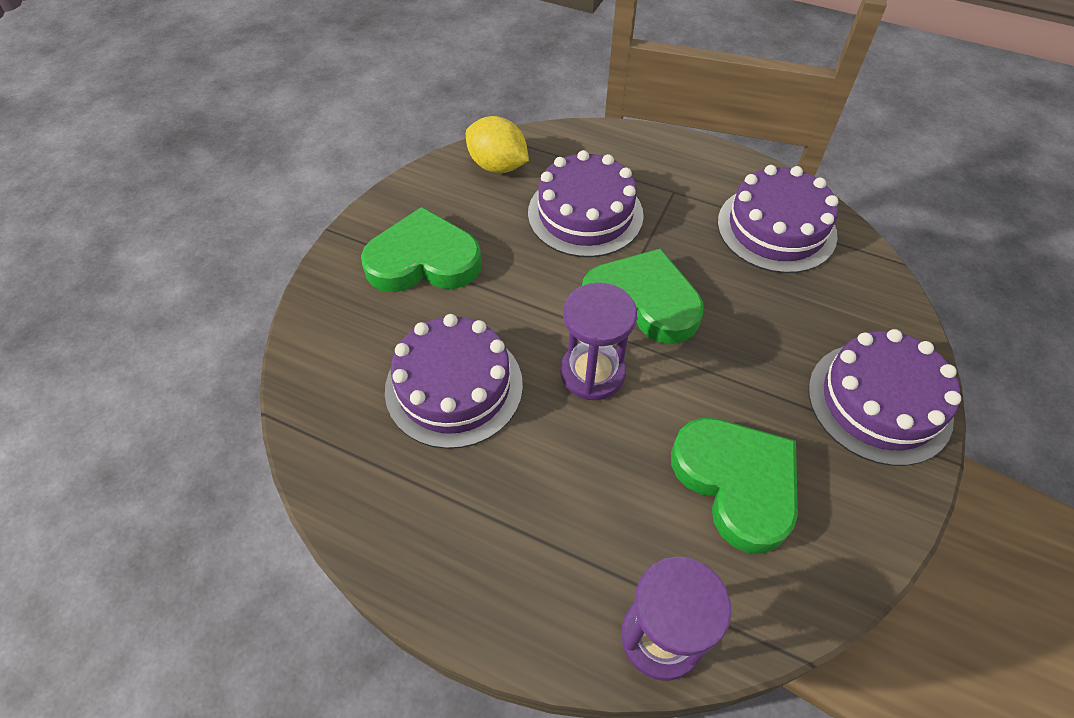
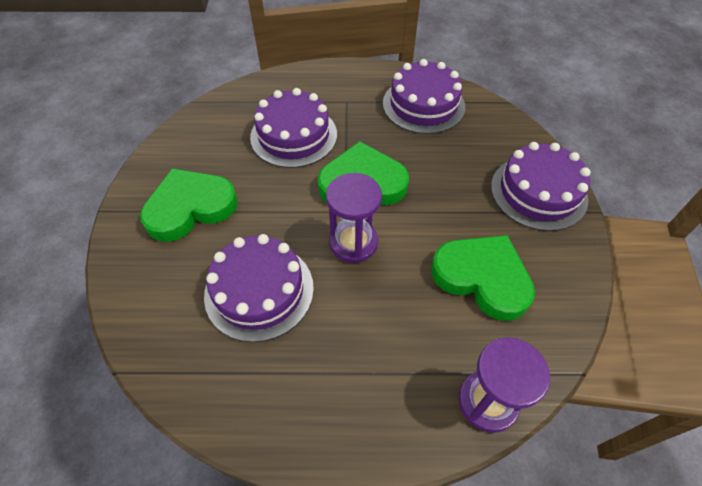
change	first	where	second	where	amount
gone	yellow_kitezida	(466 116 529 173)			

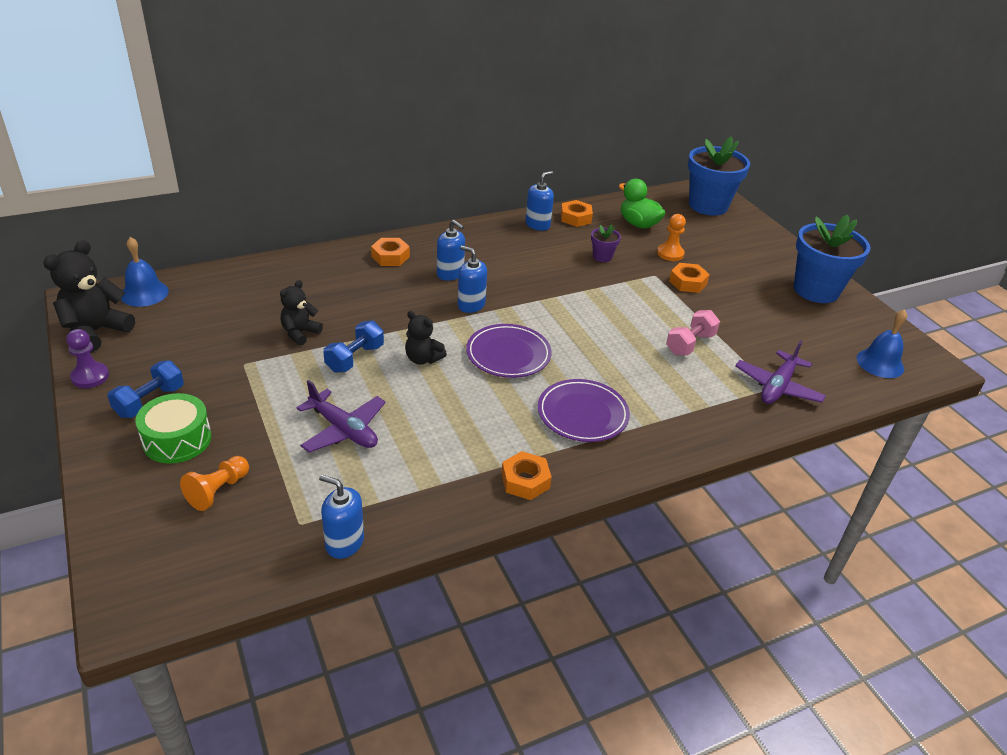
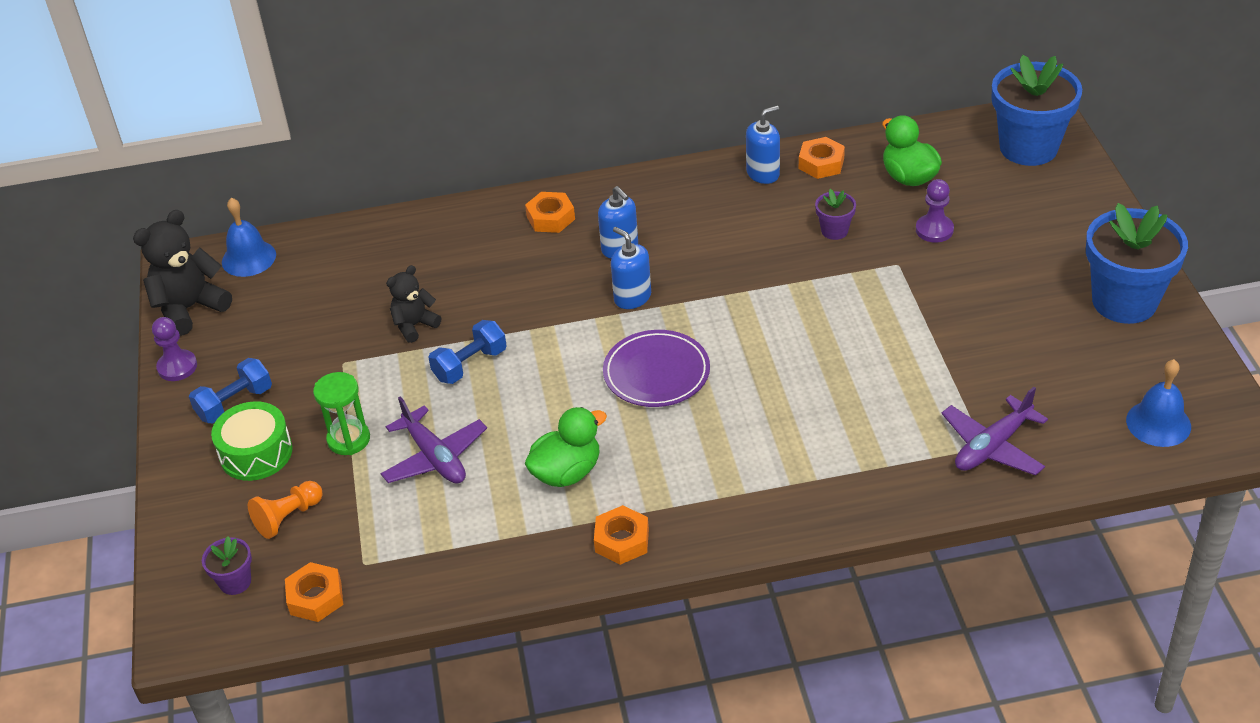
change	first	where	second	where	amount
repainted	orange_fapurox	(657 214 686 261)	purple_fapurox	(916 179 954 242)	
shifted	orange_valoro	(669 263 710 293)		(285 562 343 622)	
gone	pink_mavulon	(666 310 720 355)			
gone	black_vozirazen	(405 311 447 365)			
gone	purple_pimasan	(538 379 630 442)			
gone	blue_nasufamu	(319 475 364 559)			
new			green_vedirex	(313 372 370 455)	
new			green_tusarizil	(525 407 607 487)	
new			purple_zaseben	(202 536 252 595)	

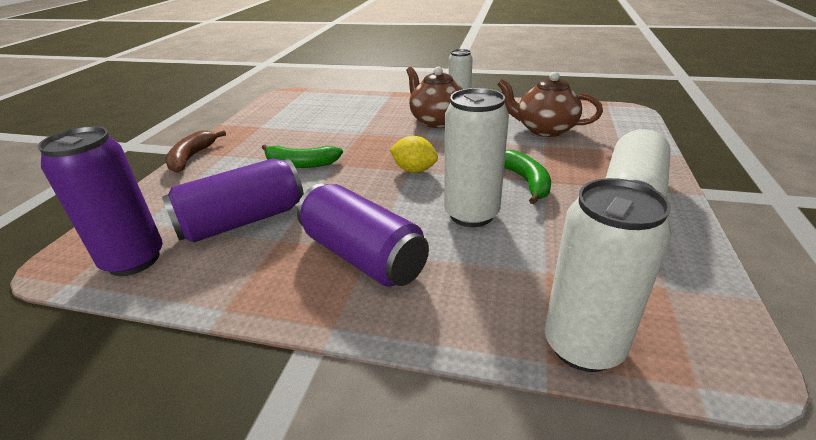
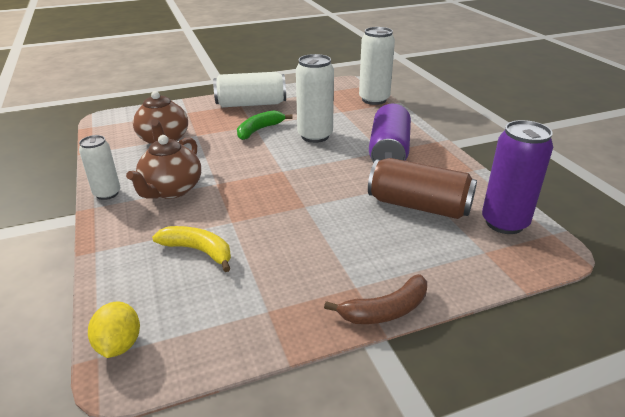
change	first	where	second	where	amount
shifted	yellow_kitezida	(390 136 438 173)		(88 302 140 358)	
gone	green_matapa	(262 145 343 168)			
repainted	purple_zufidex	(162 158 304 243)	brown_zufidex	(368 158 477 219)	
new			yellow_matapa	(152 226 231 272)	

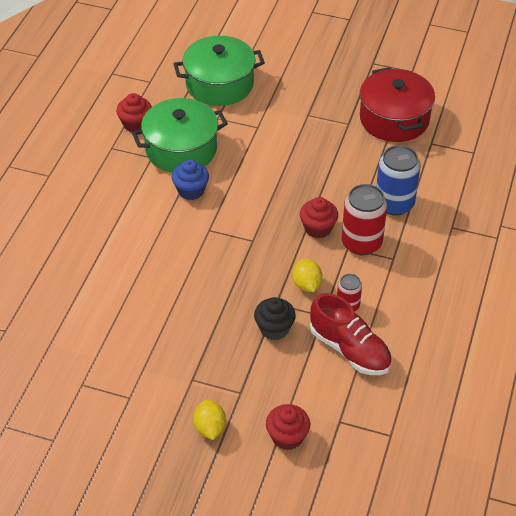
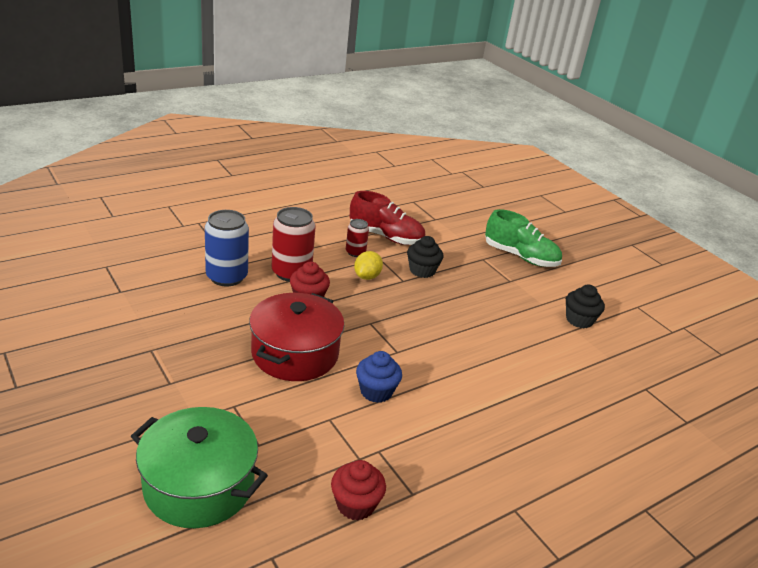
change	first	where	second	where	amount
shifted	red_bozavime	(360 67 435 142)		(249 293 344 381)	
gone	green_bozavime	(132 98 228 173)			
rotated	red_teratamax	(310 293 392 375)		(350 191 425 245)	120 degrees clockwise
swapped	yellow_kitezida	(193 399 226 440)	green_teratamax	(485 209 562 267)	
gone	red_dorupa	(266 404 310 450)			
new			black_dorupa	(566 284 605 328)	

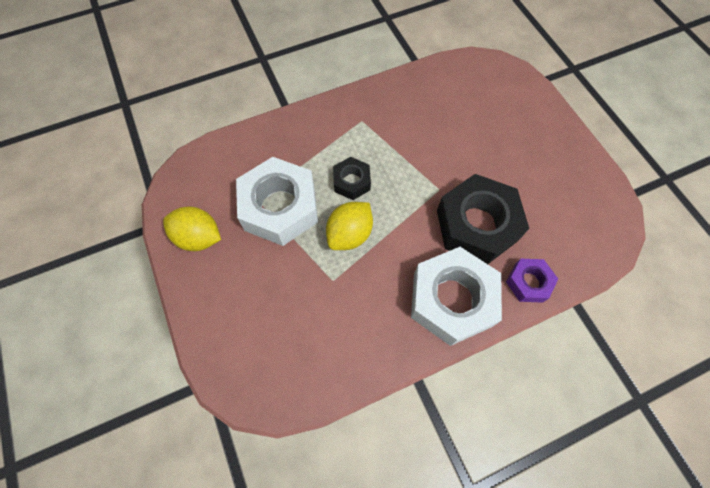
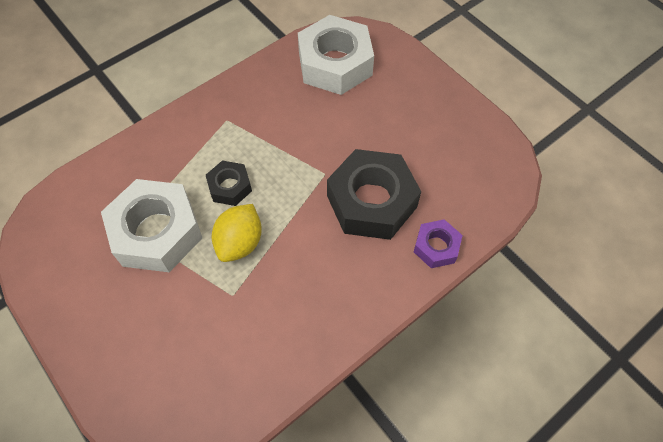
change	first	where	second	where	amount
gone	yellow_kitezida	(163 207 221 251)			
shifted	white_valoro	(411 247 502 346)		(298 15 374 95)	

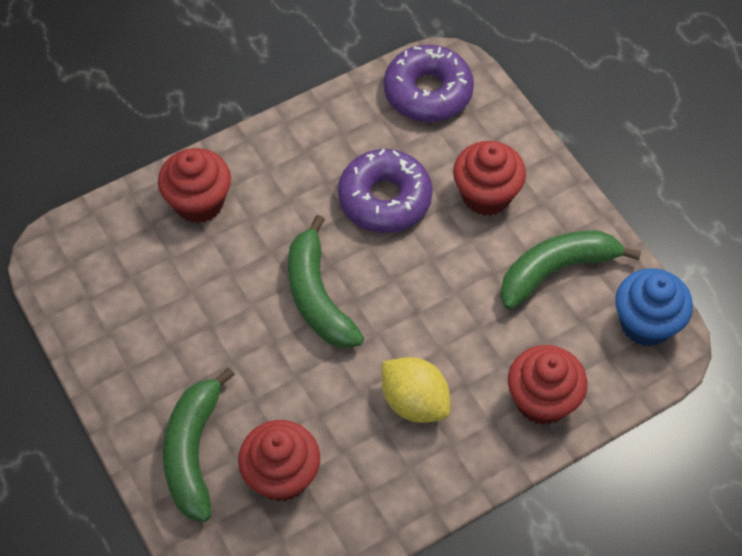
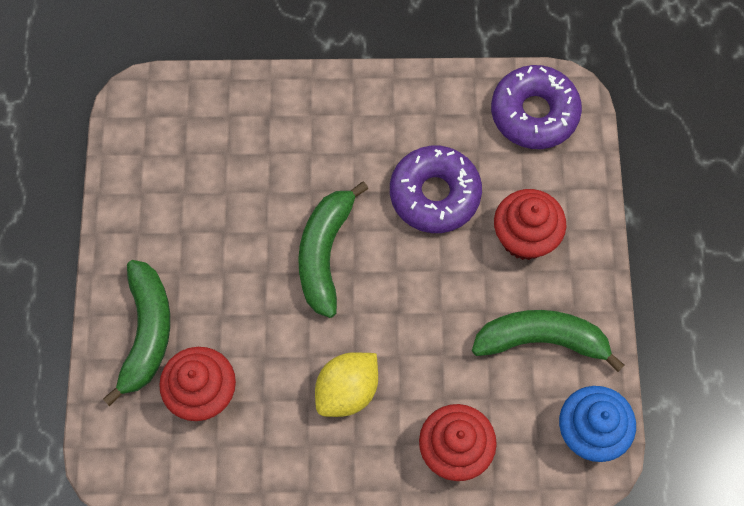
change	first	where	second	where	amount
gone	red_dorupa	(158 148 231 223)			
rotated	yellow_kitezida	(382 357 450 423)		(315 352 378 417)	60 degrees clockwise
rotated	green_matapa	(163 367 235 522)		(103 260 170 406)	150 degrees clockwise

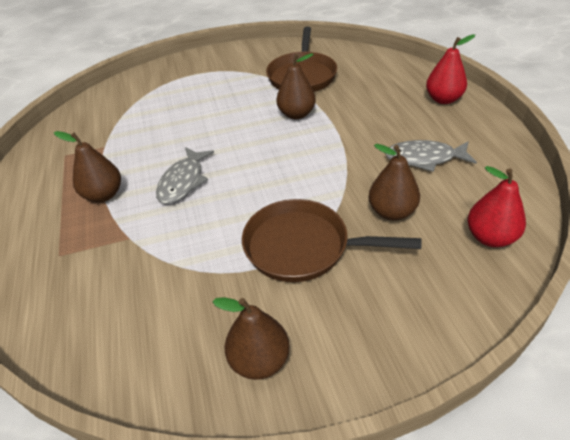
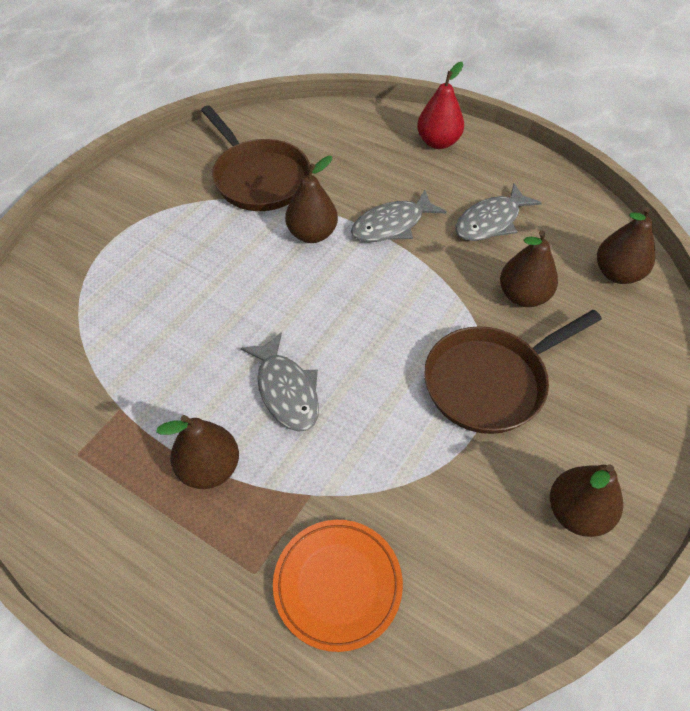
change	first	where	second	where	amount
repainted	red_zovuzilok	(467 166 526 247)	brown_zovuzilok	(597 207 655 284)	
new			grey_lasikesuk	(351 190 447 242)	
new			orange_pimasan	(273 520 403 652)	

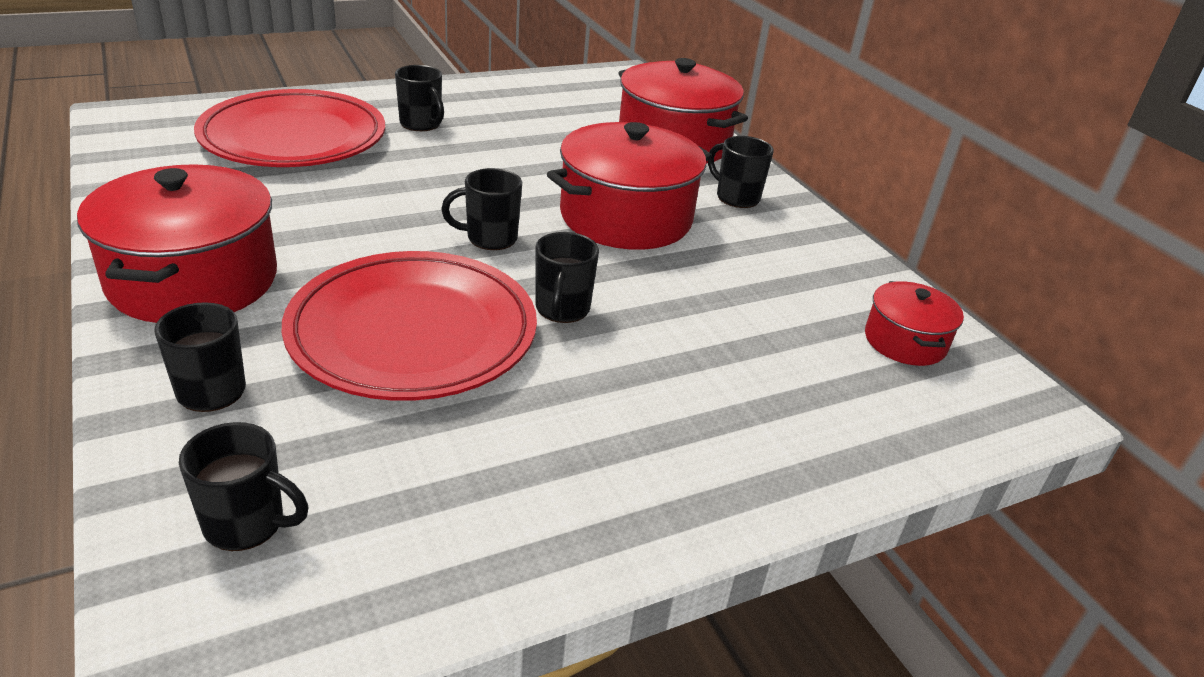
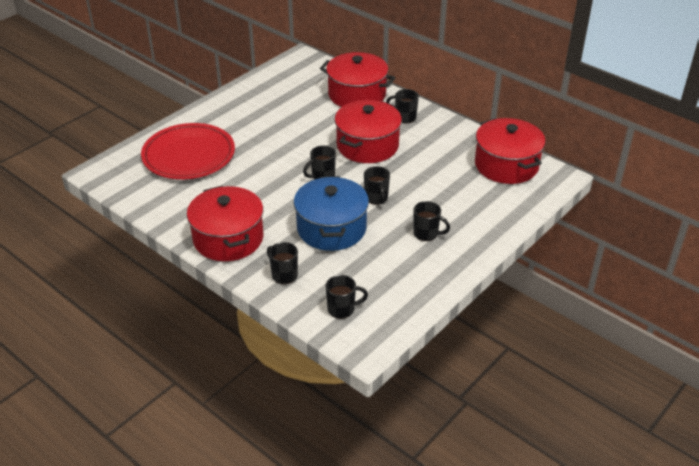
change	first	where	second	where	amount
shifted	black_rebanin	(395 65 444 131)		(413 201 450 241)	
swapped	red_pimasan	(282 251 537 401)	blue_bozavime	(294 176 369 251)	
scaled	red_bozavime	(865 281 964 366)		(475 118 546 184)	x1.90

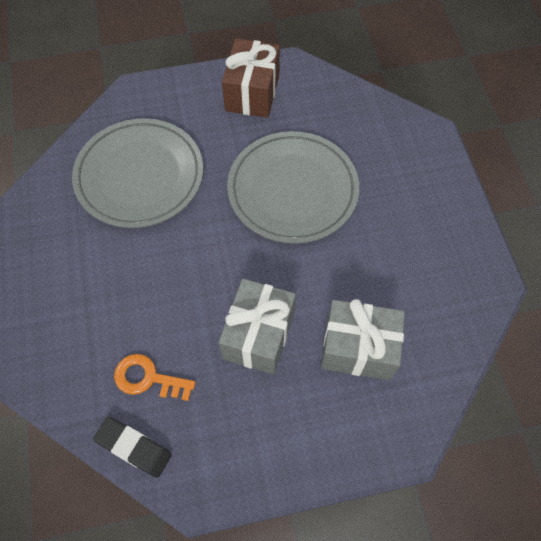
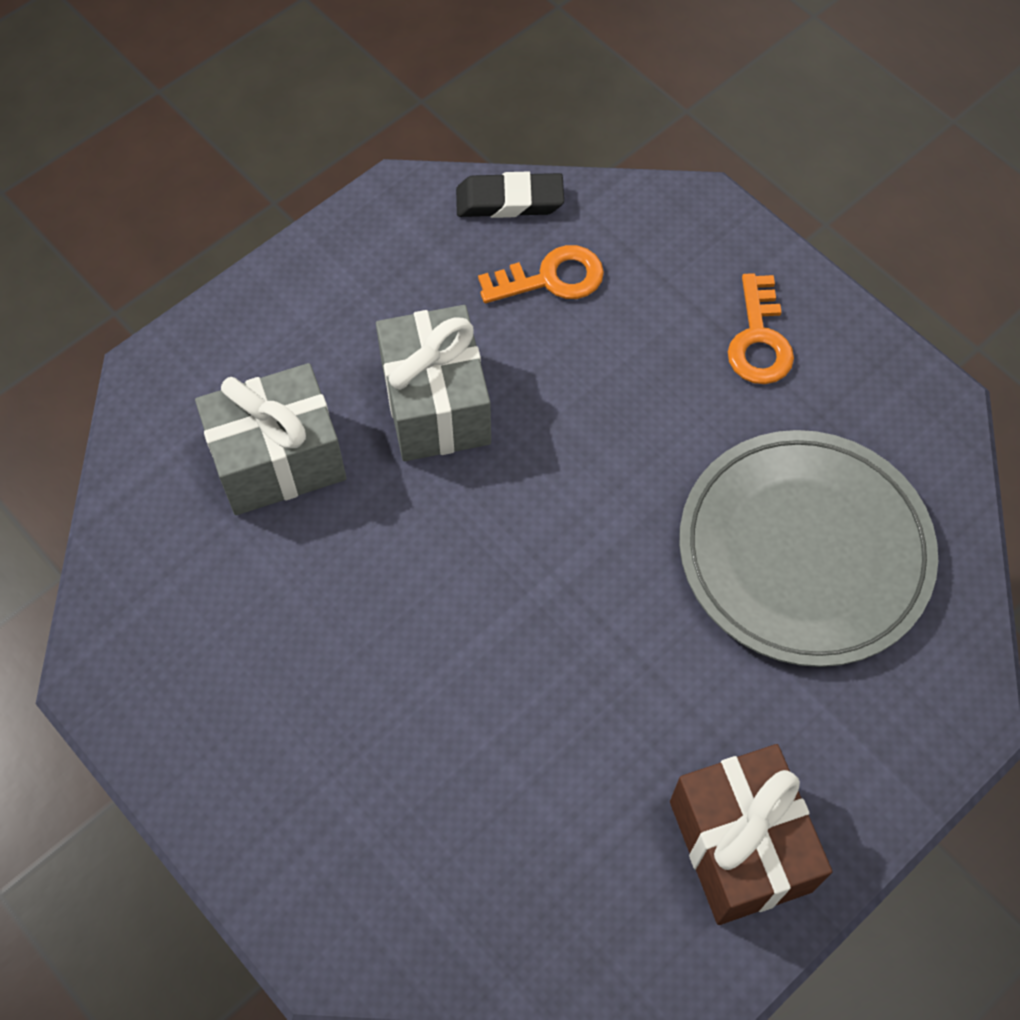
change	first	where	second	where	amount
gone	grey_pimasan	(227 131 359 244)			
new			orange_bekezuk	(728 273 794 384)	

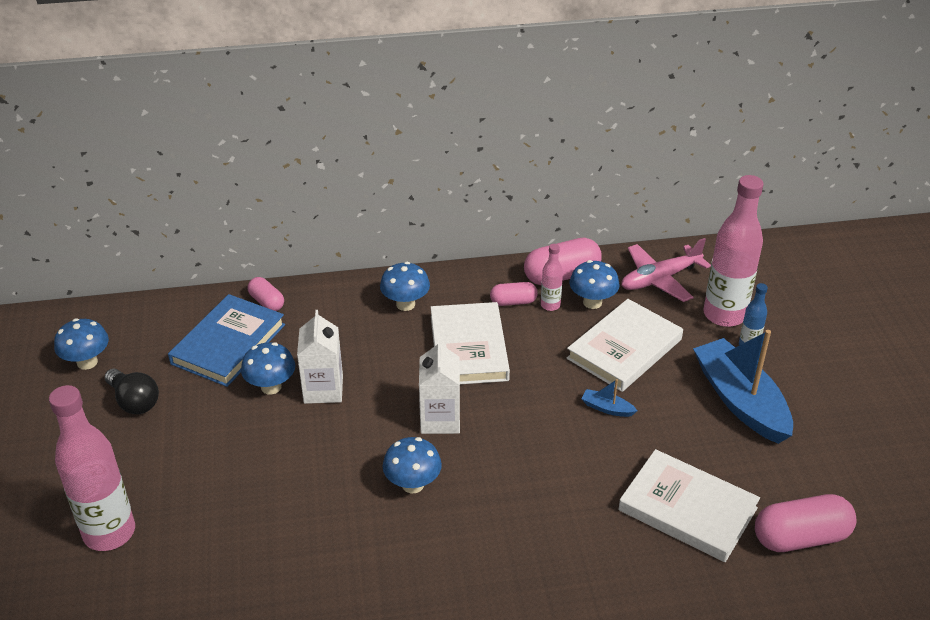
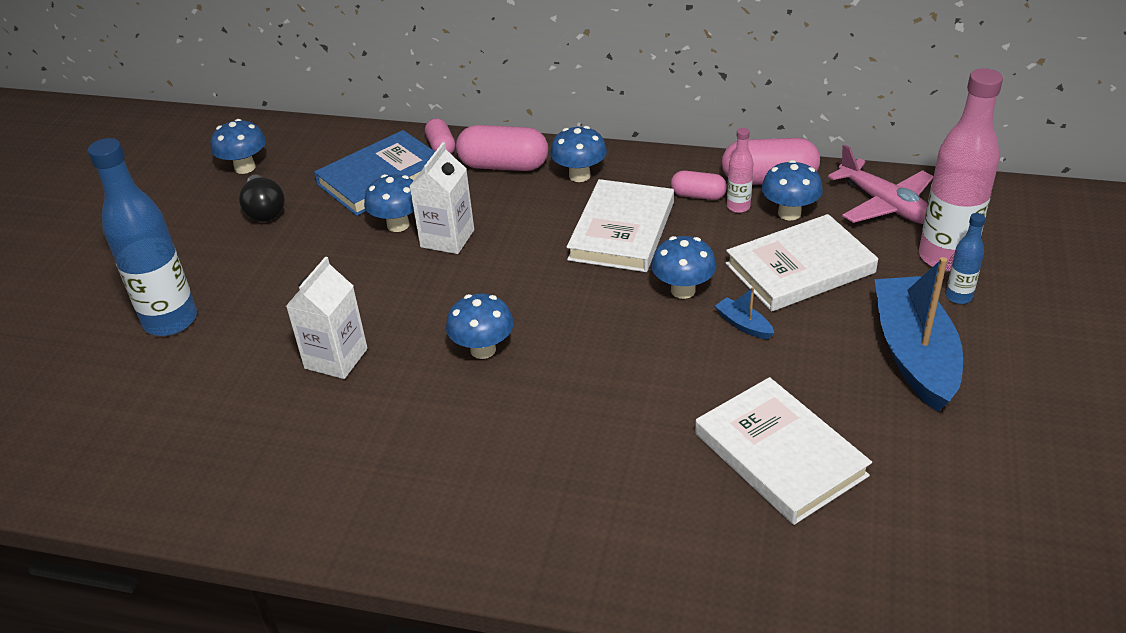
change	first	where	second	where	amount
rotated	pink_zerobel	(621 238 711 302)		(828 144 934 224)	120 degrees counterclockwise
shifted	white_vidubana	(419 339 460 434)		(286 257 368 379)	
repainted	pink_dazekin	(49 385 135 551)	blue_dazekin	(88 138 197 336)	
shifted	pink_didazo	(755 494 856 552)		(456 125 548 171)	
new			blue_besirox	(651 236 716 299)	

